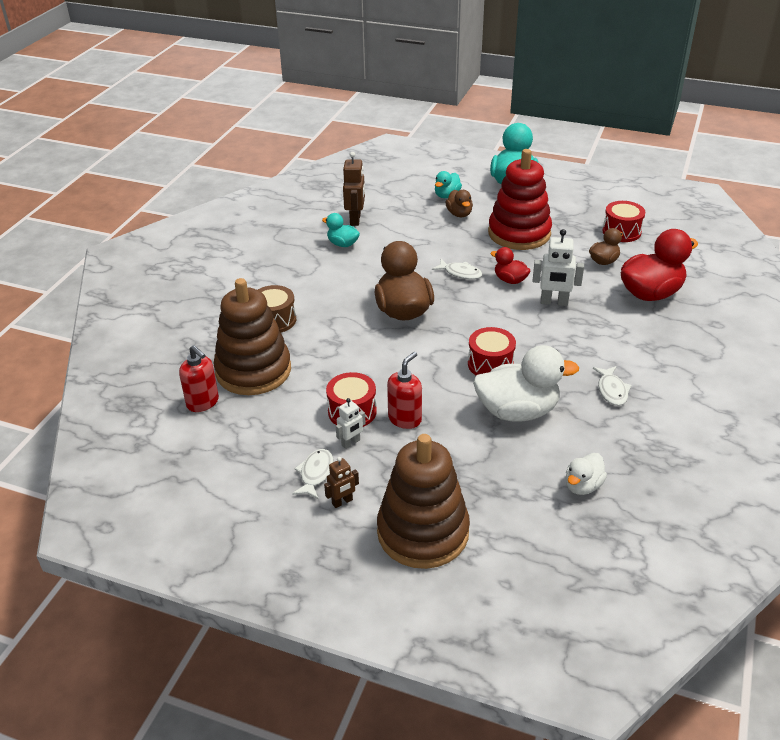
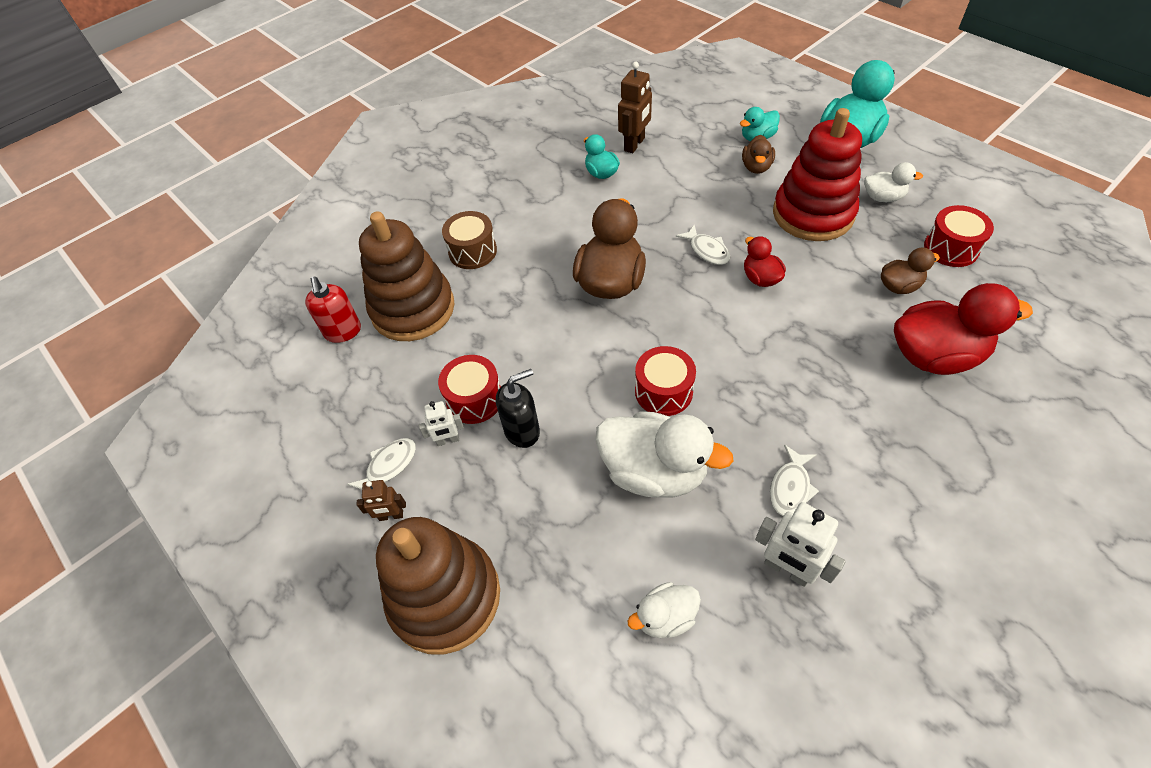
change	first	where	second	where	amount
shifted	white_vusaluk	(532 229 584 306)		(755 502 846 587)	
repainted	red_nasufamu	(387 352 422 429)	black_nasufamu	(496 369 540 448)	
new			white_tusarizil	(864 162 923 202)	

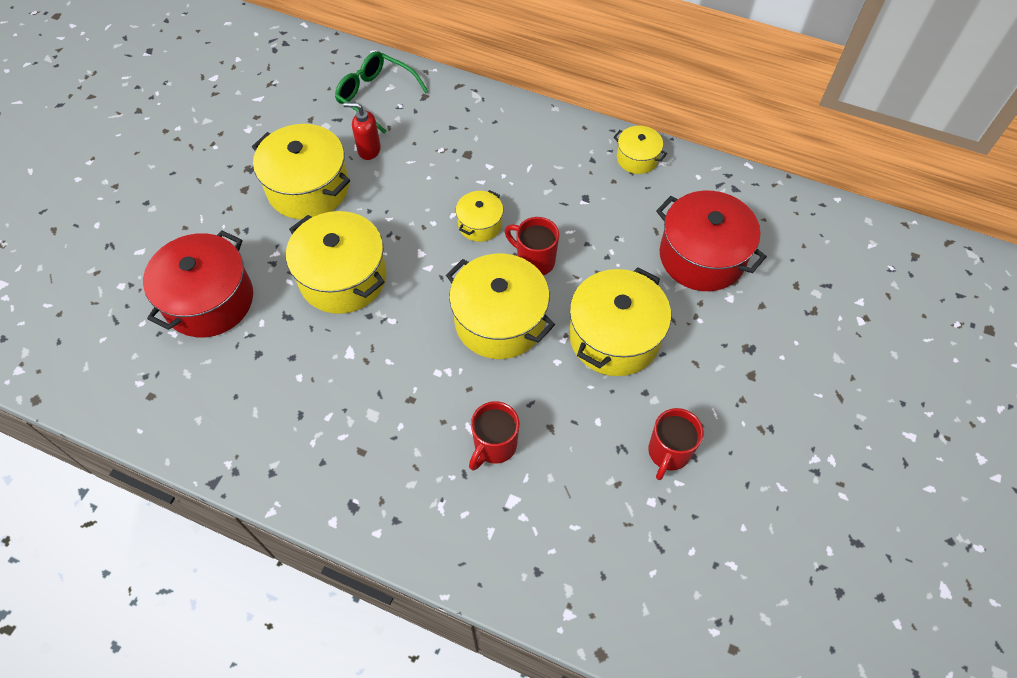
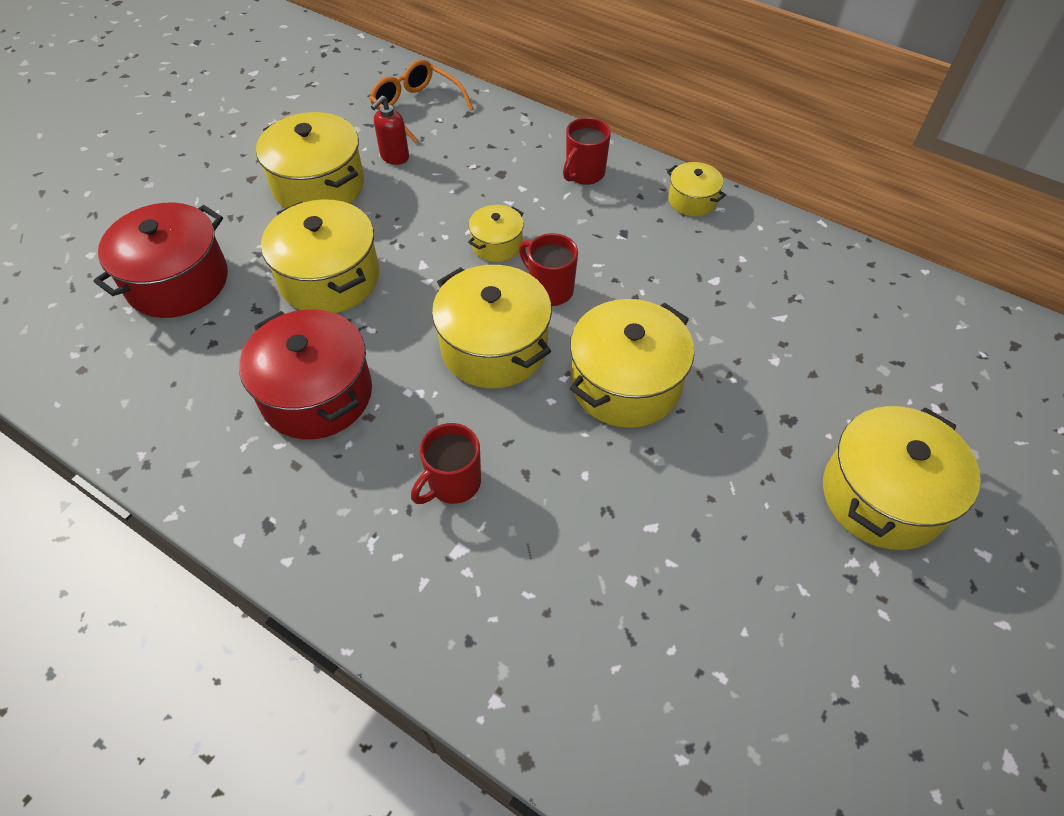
change	first	where	second	where	amount
repainted	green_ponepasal	(335 51 428 133)	orange_ponepasal	(369 59 474 143)	
rotated	red_nasufamu	(343 103 381 160)		(371 95 409 165)	75 degrees counterclockwise
shifted	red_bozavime	(656 191 767 291)		(239 309 372 439)	
shifted	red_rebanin	(648 408 703 480)		(563 117 611 185)	
new			yellow_bozavime	(823 406 981 550)	

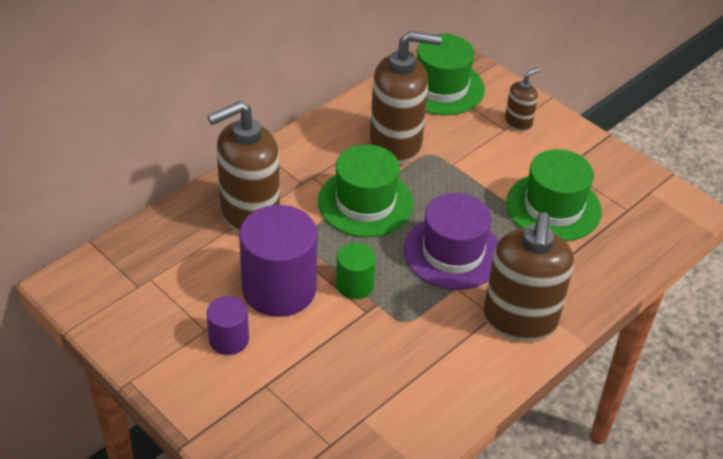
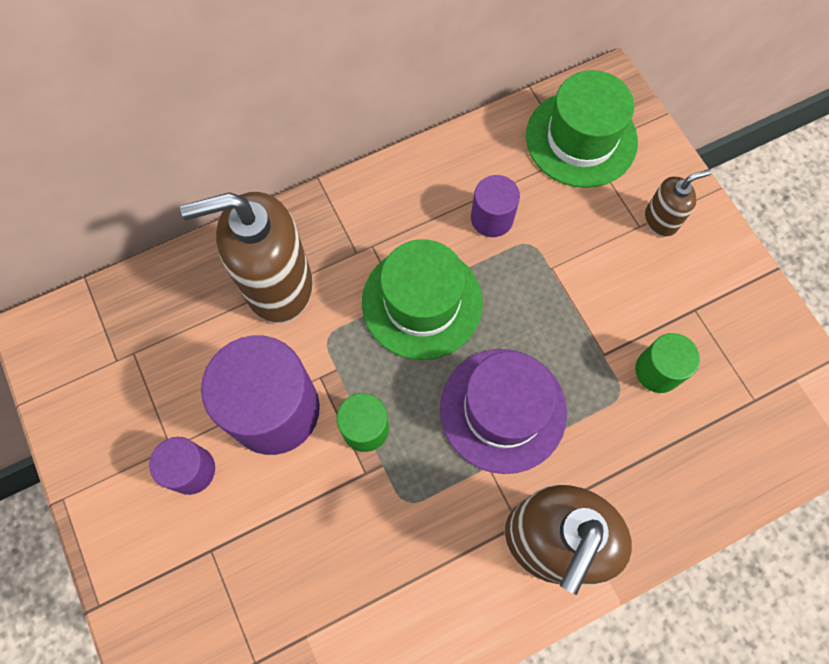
change	first	where	second	where	amount
swapped	brown_nasufamu	(370 31 442 164)	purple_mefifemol	(471 175 520 237)	
swapped	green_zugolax	(506 149 602 241)	green_mefifemol	(635 333 700 393)	

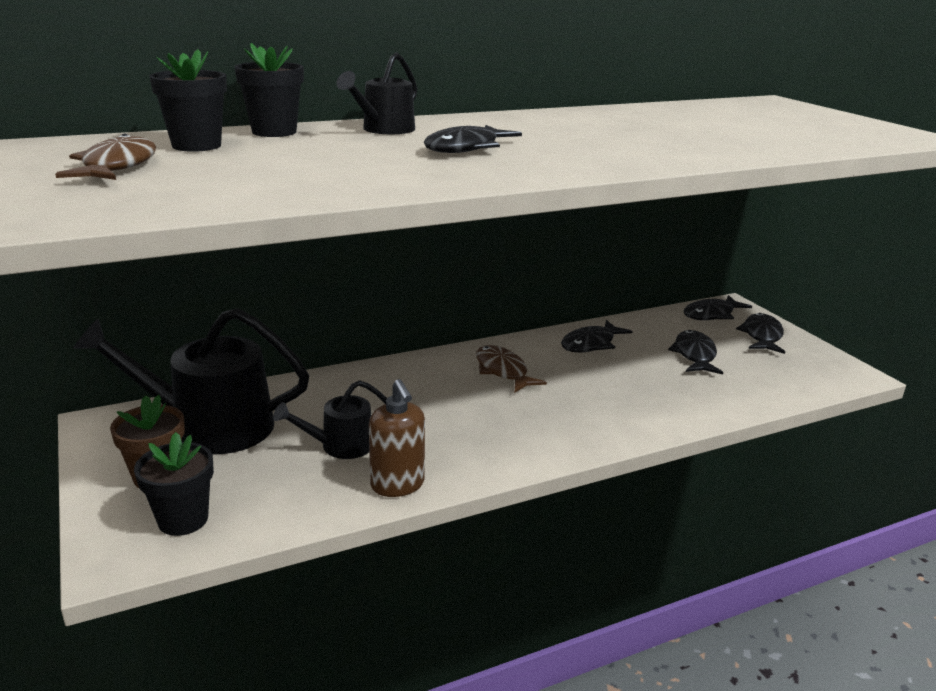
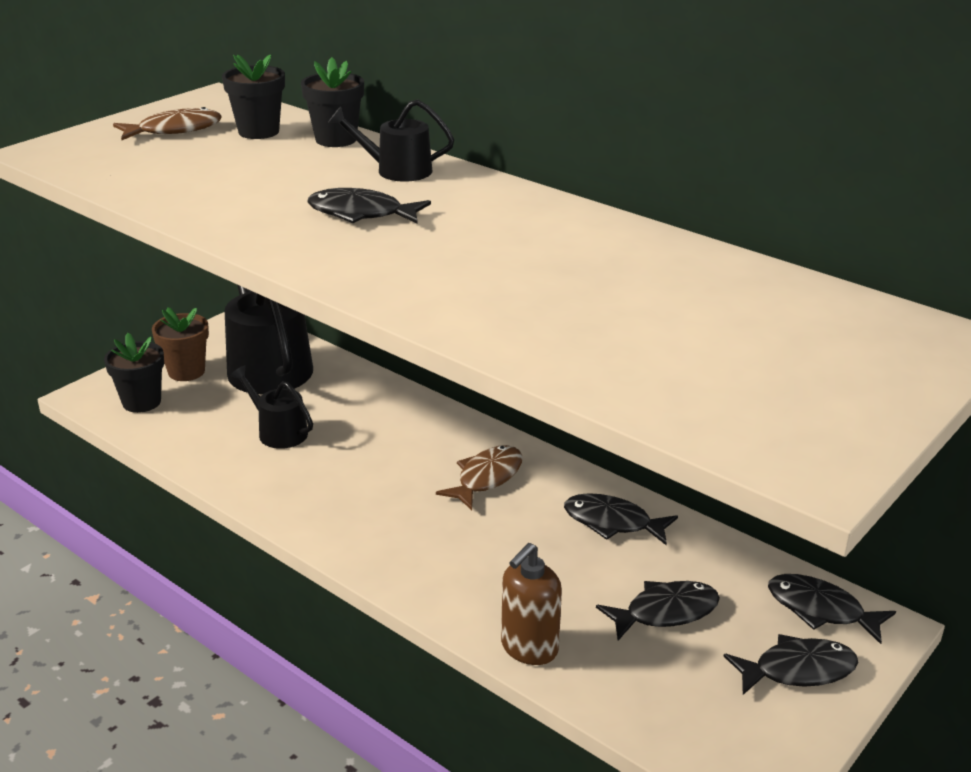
change	first	where	second	where	amount
shifted	brown_nasufamu	(369 379 425 497)		(501 543 562 665)	

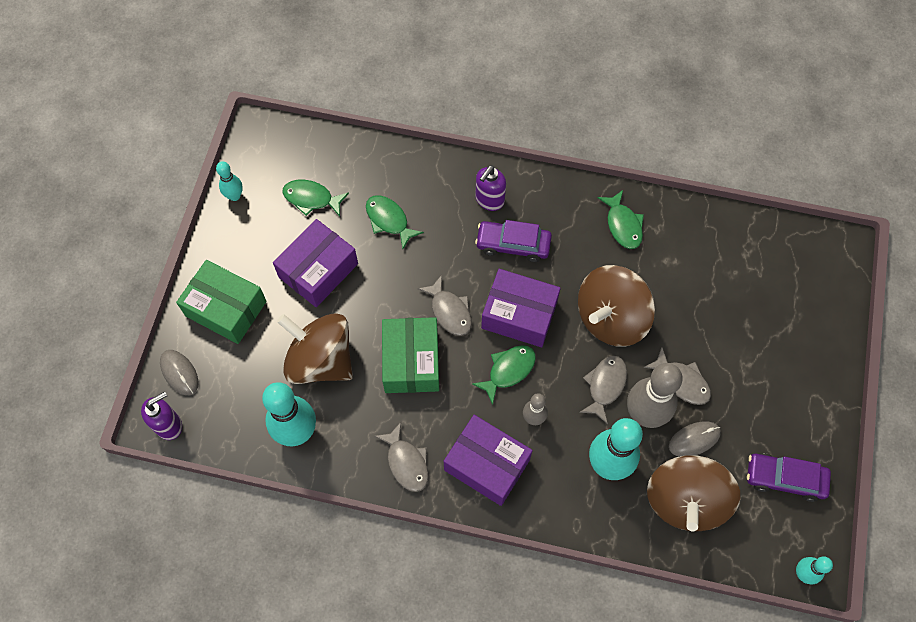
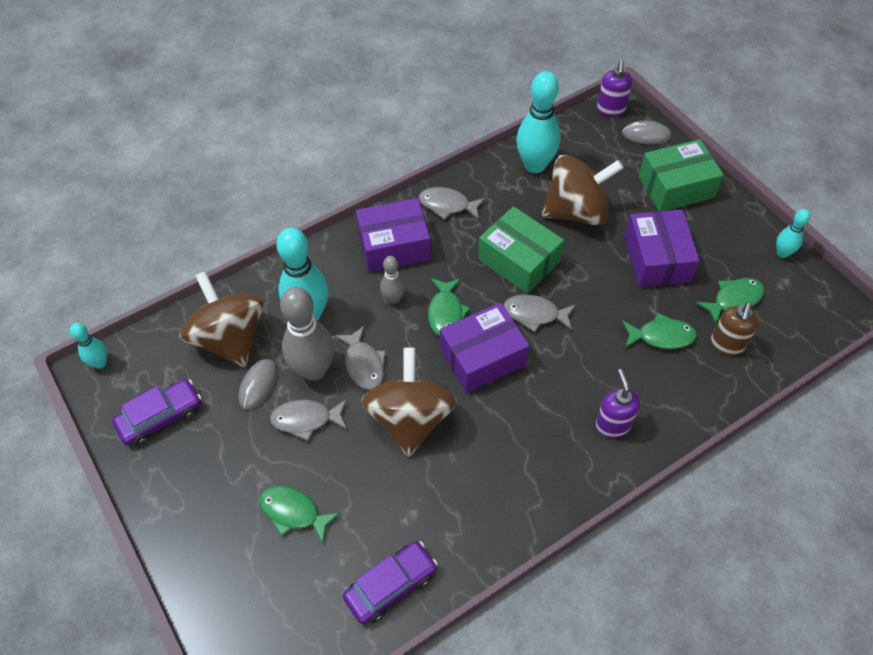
change	first	where	second	where	amount
shifted	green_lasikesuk	(597 190 644 249)		(259 486 340 543)	
shifted	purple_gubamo	(475 220 552 262)		(343 541 438 624)	
new			brown_nasufamu	(711 302 759 355)	

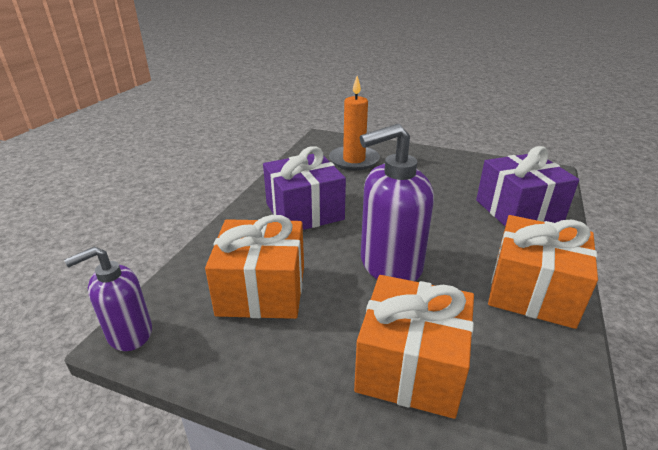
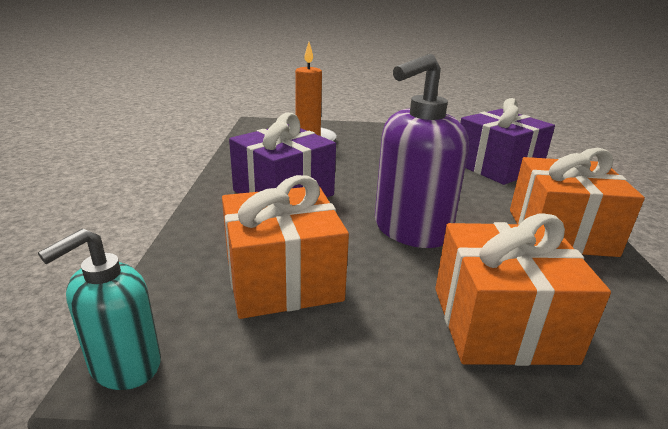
change	first	where	second	where	amount
repainted	purple_nasufamu	(64 247 152 351)	turquoise_nasufamu	(38 229 161 390)	

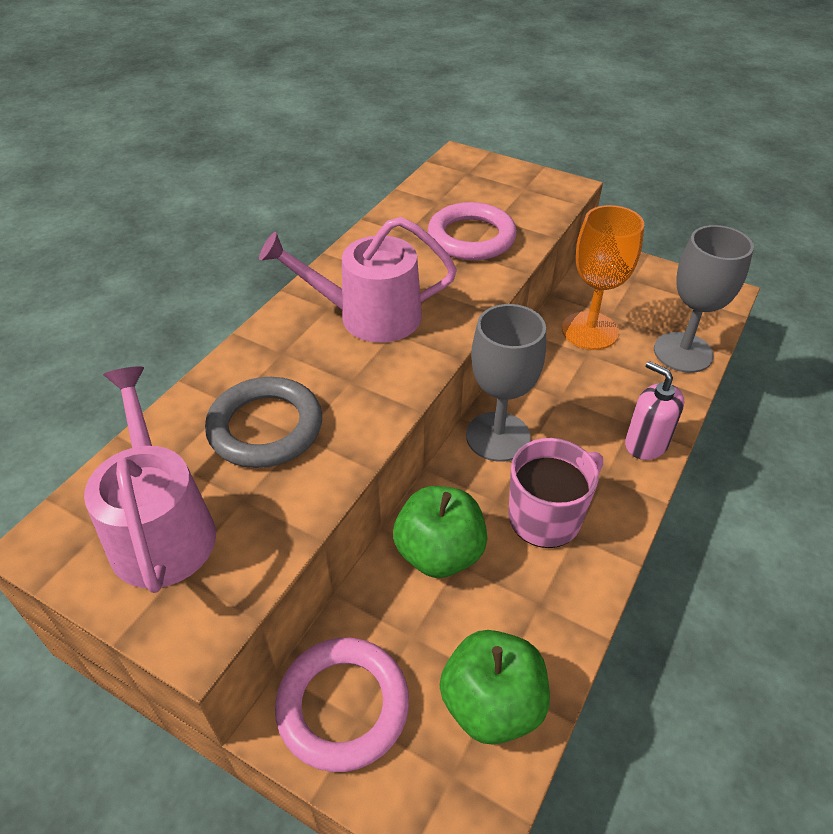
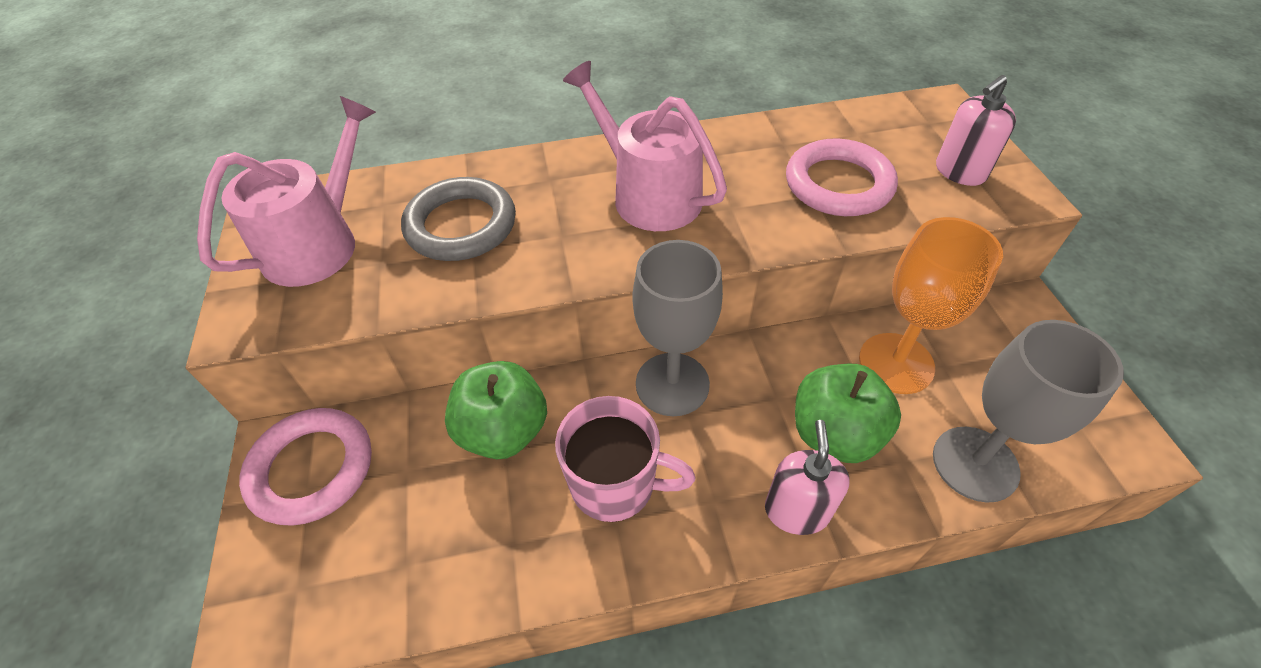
change	first	where	second	where	amount
shifted	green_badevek	(440 630 550 745)		(795 364 901 463)	
new			pink_nasufamu	(936 75 1016 186)	

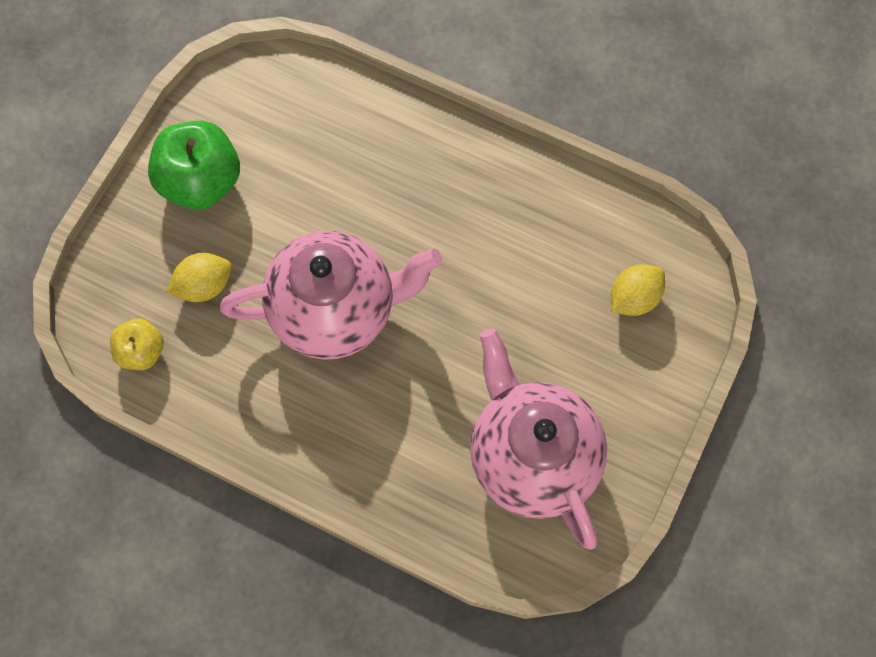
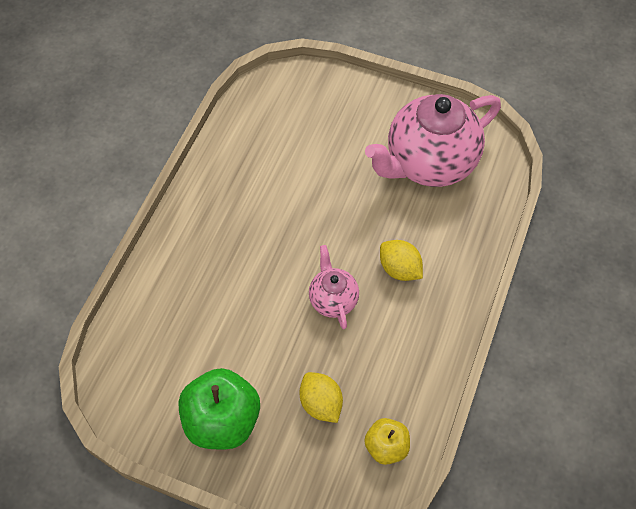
change	first	where	second	where	amount
scaled	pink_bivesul	(220 230 442 360)		(309 245 359 329)	x0.49
shifted	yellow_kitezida	(611 264 665 316)		(380 240 423 281)	

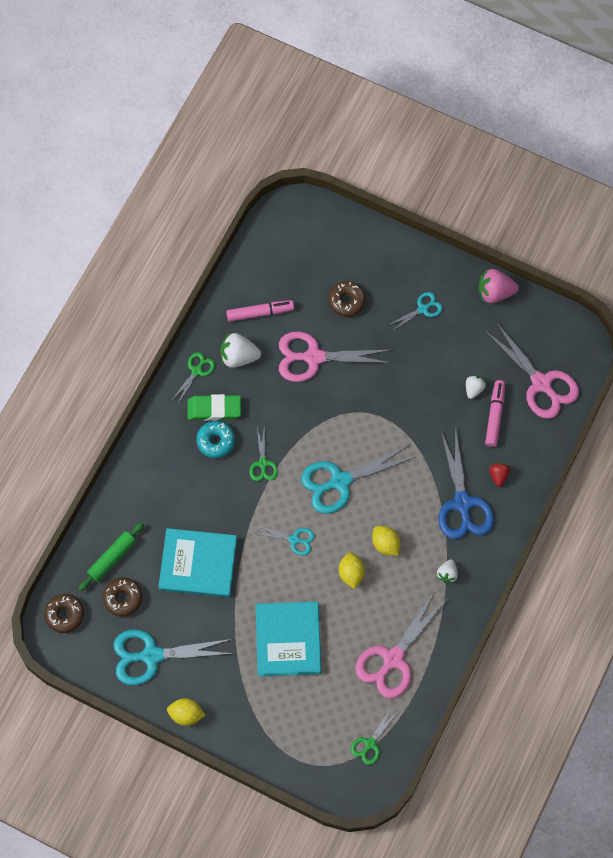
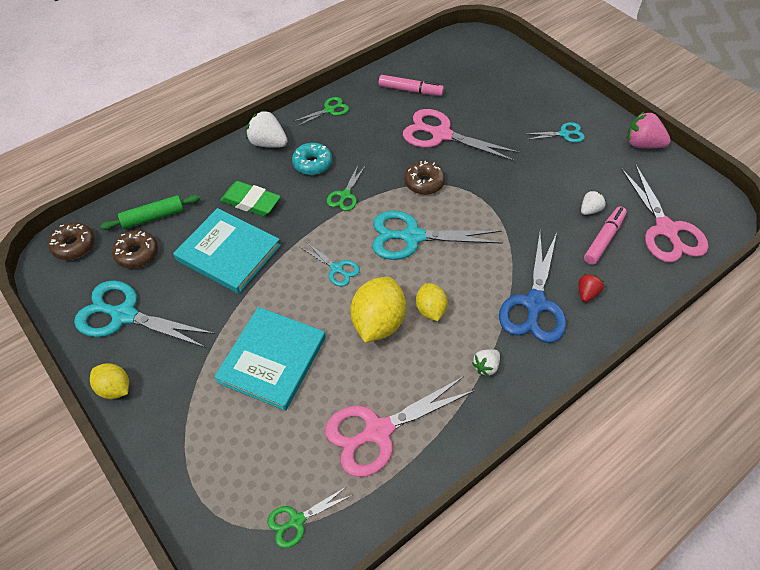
change	first	where	second	where	amount
shifted	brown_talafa	(328 281 366 317)		(404 161 445 195)	
shifted	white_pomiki	(220 333 261 368)		(246 110 288 148)	
shifted	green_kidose	(188 394 241 421)		(220 181 281 216)	
scaled	yellow_kitezida	(339 552 365 589)		(351 277 406 343)	x1.70

